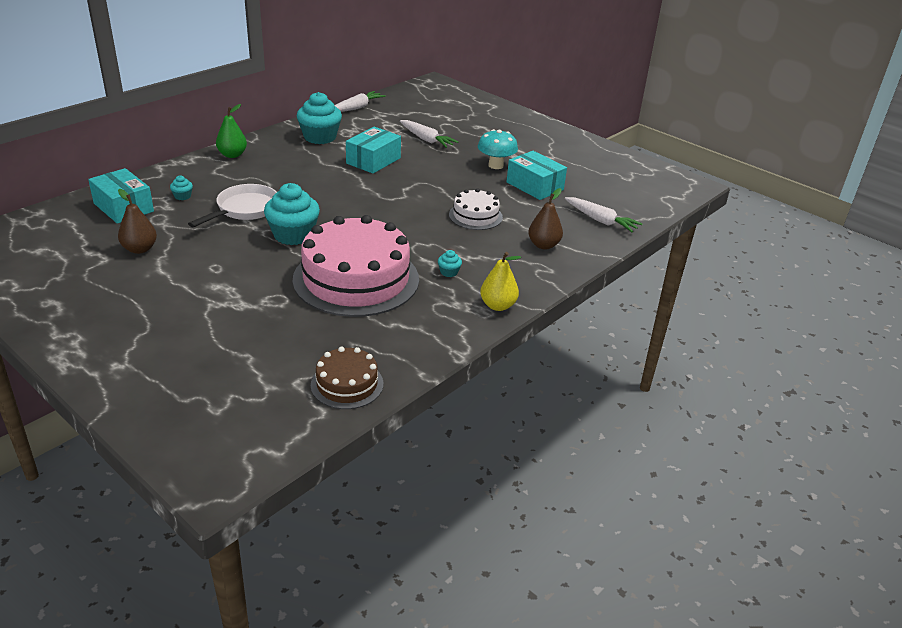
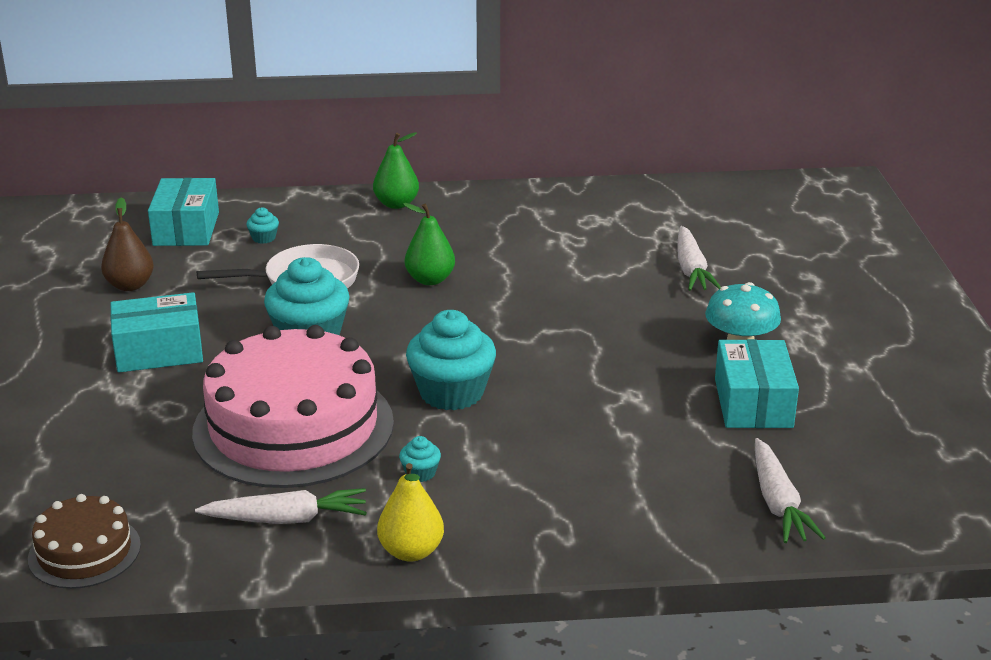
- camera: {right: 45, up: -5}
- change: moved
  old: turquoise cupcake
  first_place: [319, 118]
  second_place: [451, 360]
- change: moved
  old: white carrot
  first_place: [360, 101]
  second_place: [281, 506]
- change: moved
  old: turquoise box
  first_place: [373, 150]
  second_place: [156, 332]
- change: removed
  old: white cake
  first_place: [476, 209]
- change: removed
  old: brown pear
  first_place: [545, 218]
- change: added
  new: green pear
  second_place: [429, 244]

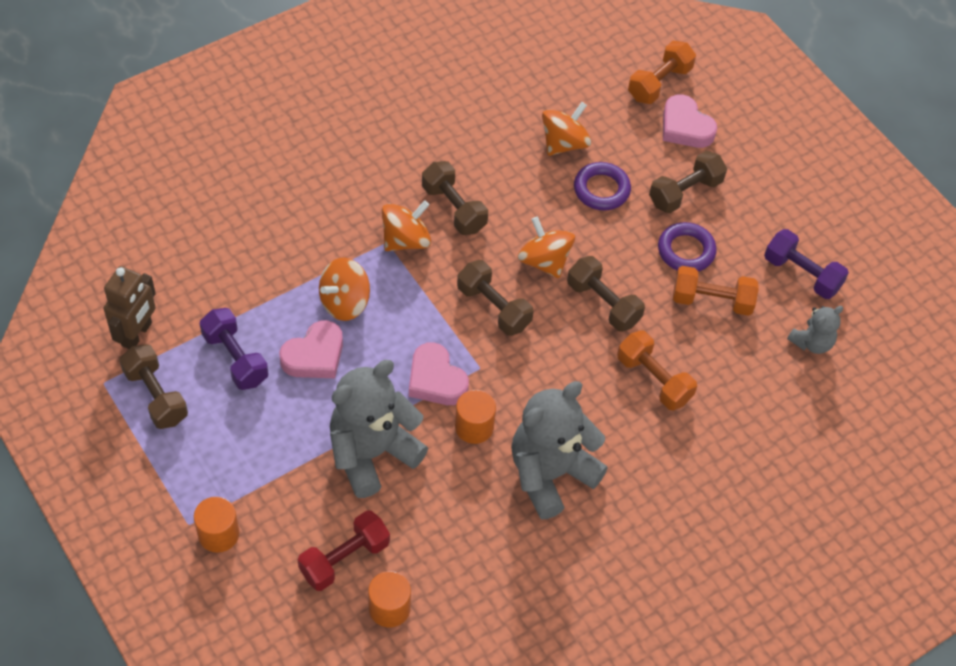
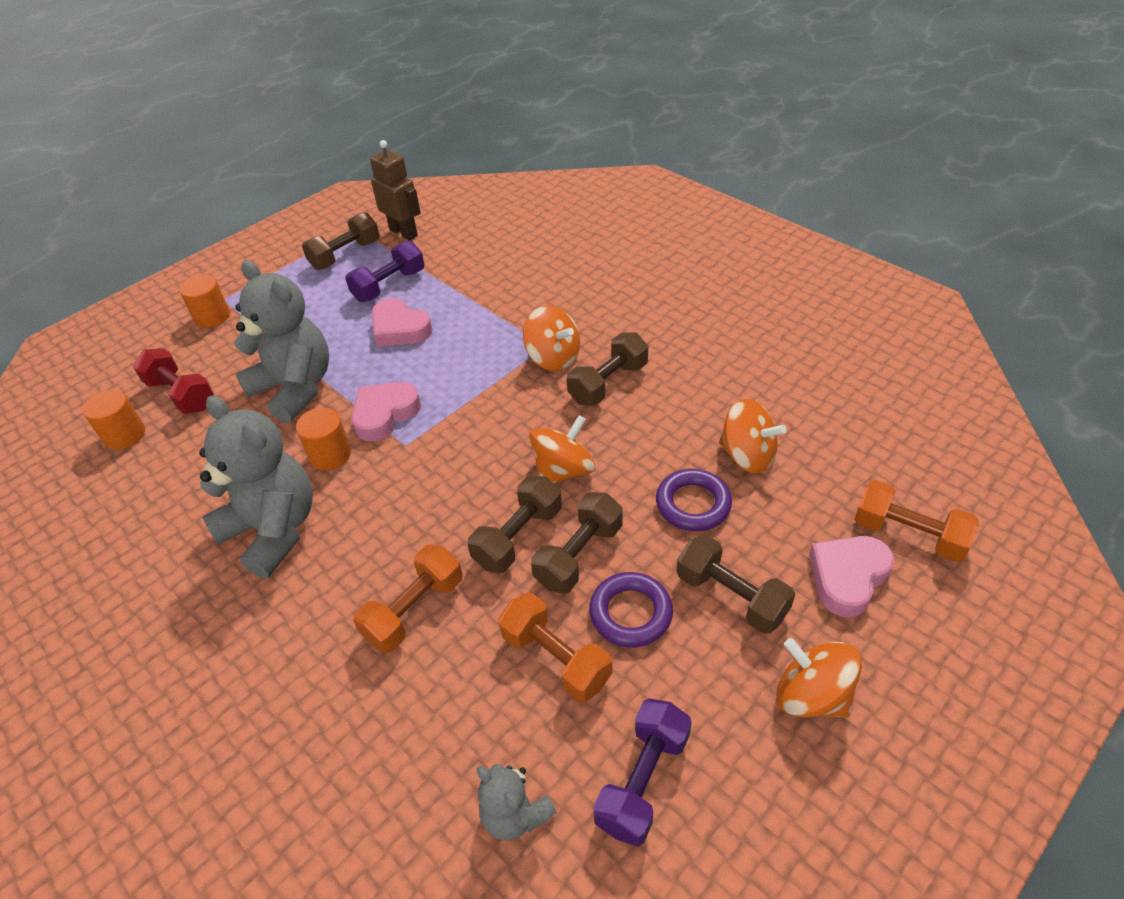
- camera: {right: 85, up: -10}
- change: turned
  old: brown robot
  first_place: [129, 307]
  second_place: [395, 190]
  degrees: -150
- change: moved
  old: orange spinning top
  first_place: [344, 289]
  second_place: [819, 678]
- change: moved
  old: brown dumbbell
  first_place: [495, 298]
  second_place: [577, 543]
- change: turned
  old: orange dumbbell
  first_place: [716, 291]
  second_place: [555, 647]
  degrees: -45

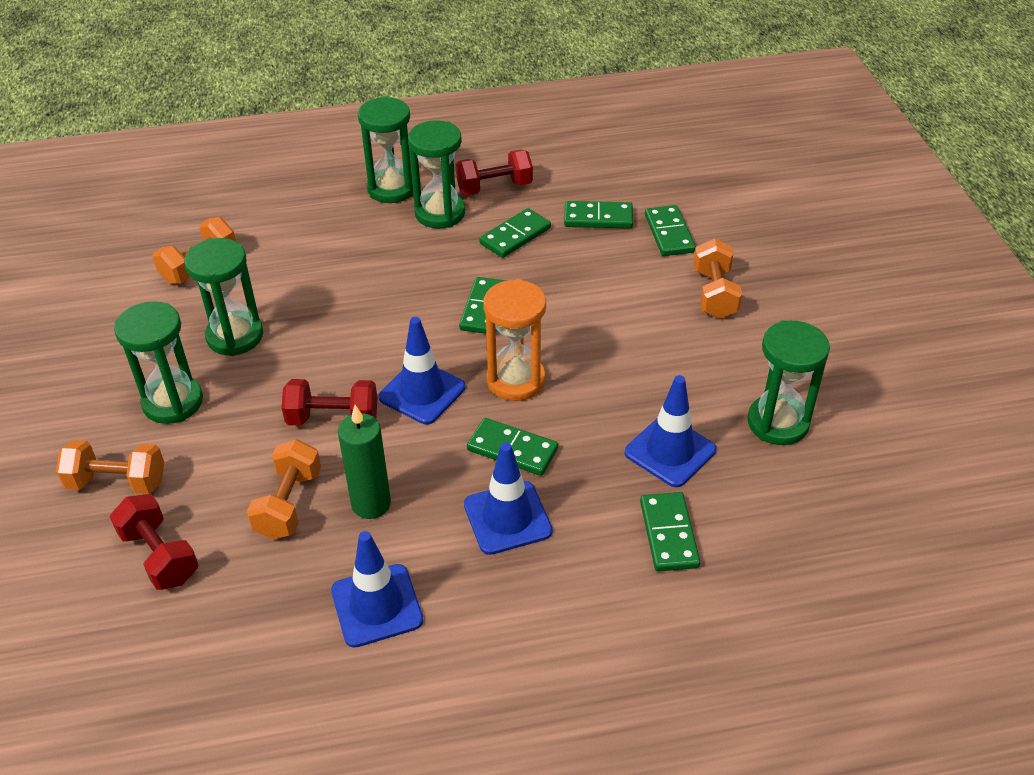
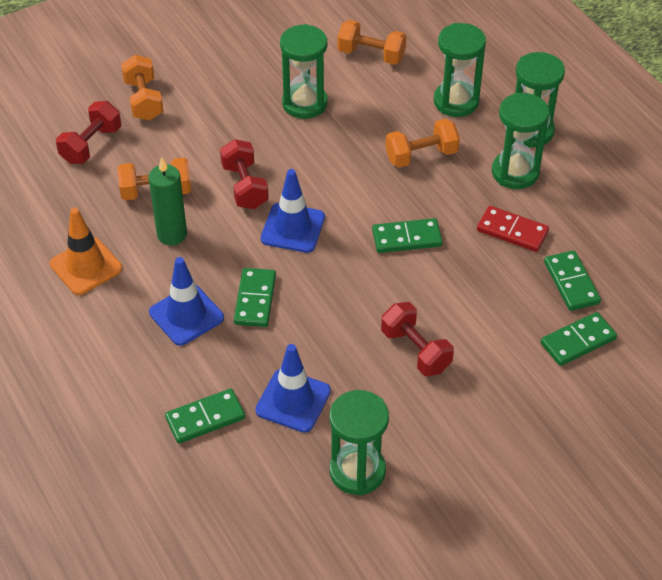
- camera: {right: 70, up: 5}
- change: moved
  old: green hourglass
  first_place: [158, 362]
  second_place: [460, 70]
- change: recoloured
  old: blue traffic cone
  new: orange traffic cone
  first_place: [377, 589]
  second_place: [86, 251]
- change: moved
  old: red dumbbell
  first_place: [494, 172]
  second_place: [417, 339]
- change: recoloured
  old: green domino
  new: red domino
  first_place: [515, 233]
  second_place: [513, 229]
- change: removed
  old: orange hourglass
  first_place: [514, 340]
- change: moved
  old: orange dumbbell
  first_place: [717, 279]
  second_place: [423, 143]

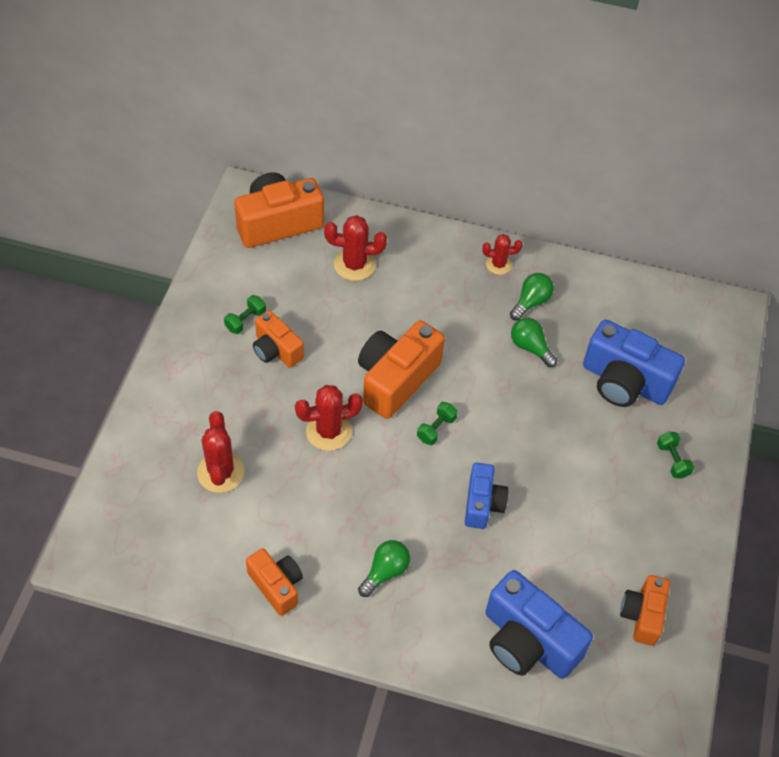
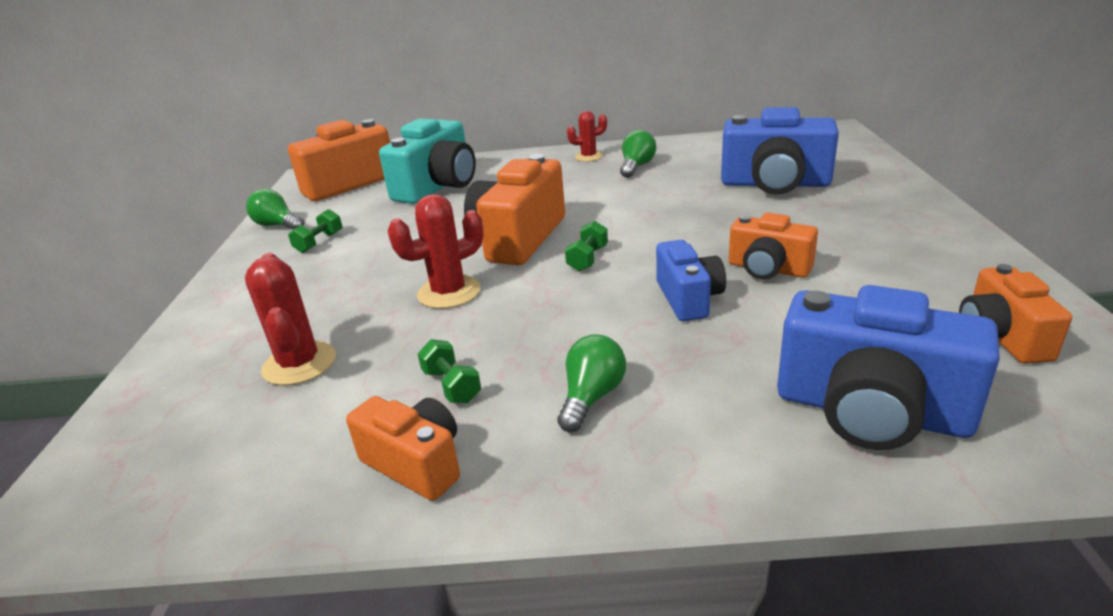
- camera: {right: -10, up: -25}
- change: moved
  old: orange camera
  first_place: [278, 339]
  second_place: [773, 246]
- change: replaced
  old: red cactus
  new: turquoise camera
  first_place: [355, 248]
  second_place: [427, 161]
- change: moved
  old: green light bulb
  first_place: [534, 342]
  second_place: [275, 209]
- change: moved
  old: green dumbbell
  first_place: [675, 455]
  second_place: [449, 371]

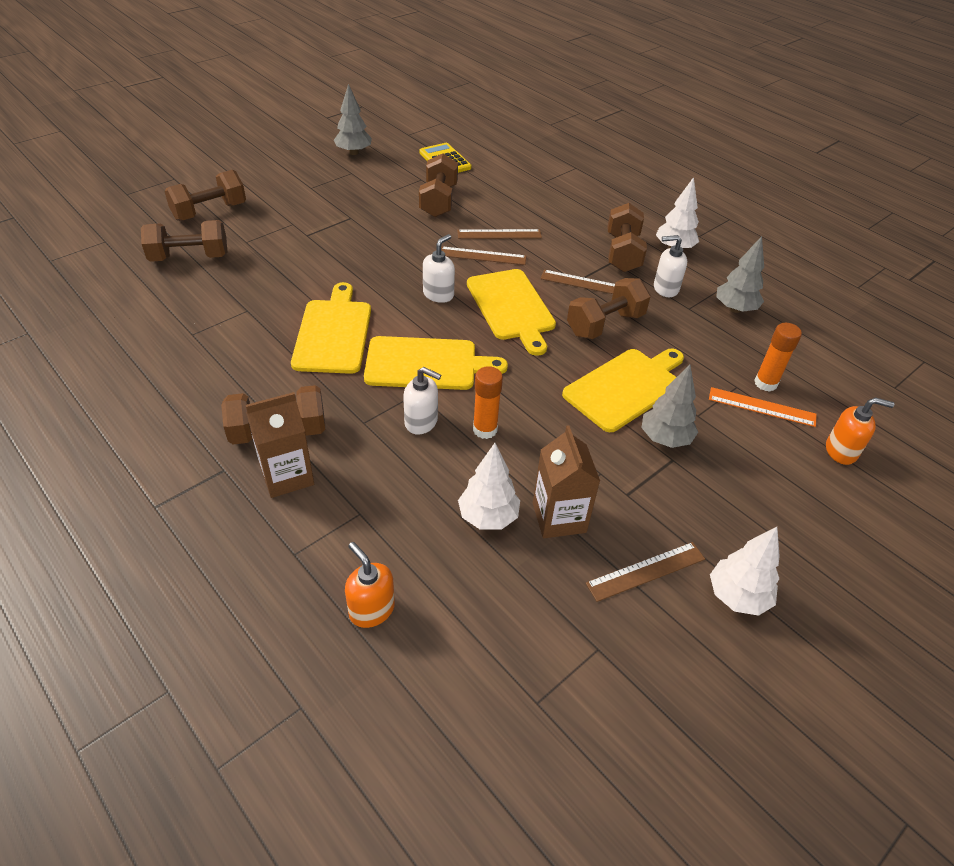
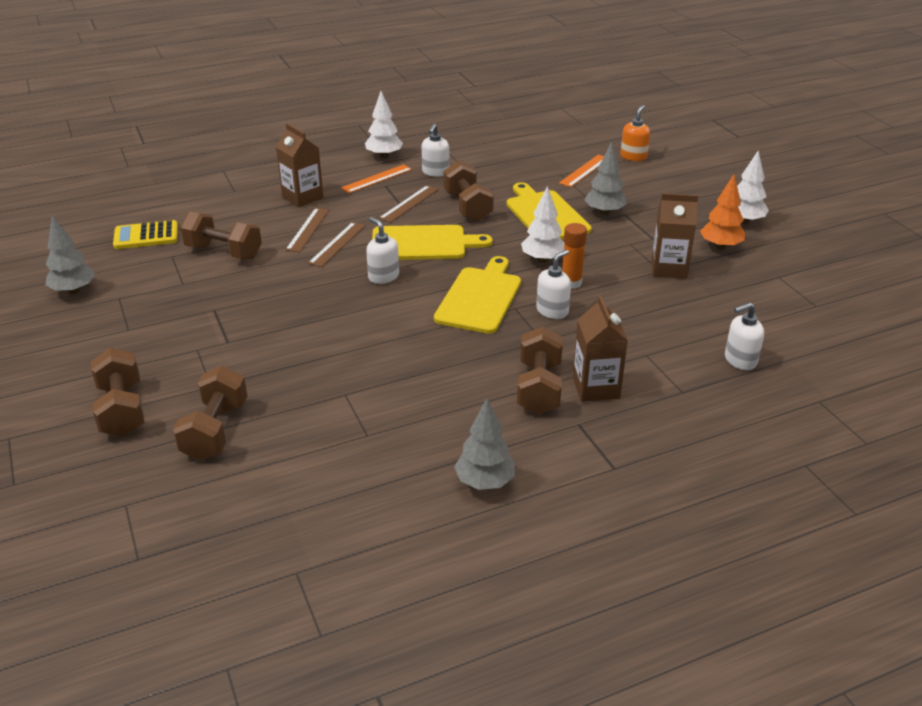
- camera: {right: -70, up: -10}
- change: removed
  old: yellow cutting board
  first_place: [331, 328]
- change: recoloured
  old: orange soap dispenser
  new: white soap dispenser
  first_place: [370, 585]
  second_place: [744, 336]
- change: moved
  old: white tree
  first_place: [489, 486]
  second_place: [542, 224]
- change: replaced
  old: brown ruler
  new: orange tree
  first_place: [645, 572]
  second_place: [722, 212]
- change: replaced
  old: brown dumbbell
  new: orange ruler
  first_place: [627, 237]
  second_place: [376, 178]
- change: moved
  old: grey tree
  first_place: [740, 274]
  second_place: [484, 444]
- change: removed
  old: orange glue stick
  first_place: [778, 357]
- change: added
  new: brown carton
  second_place: [299, 165]

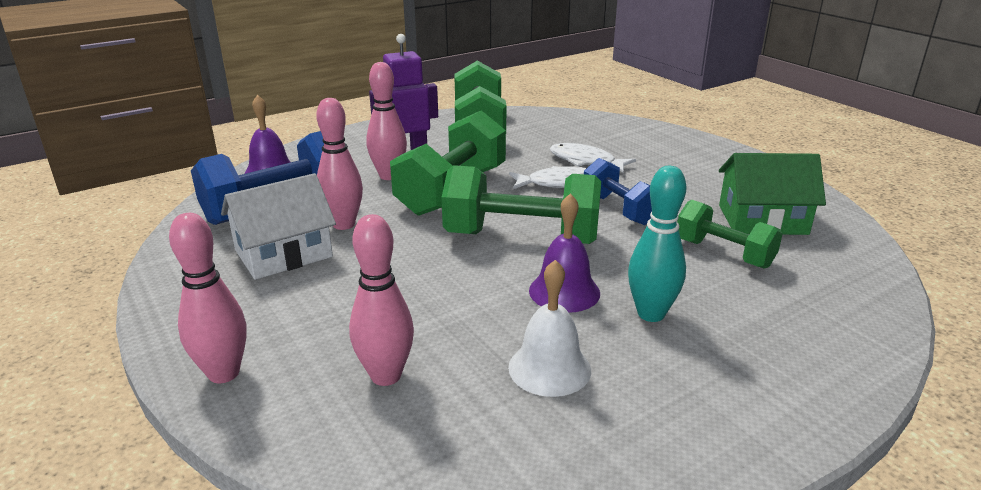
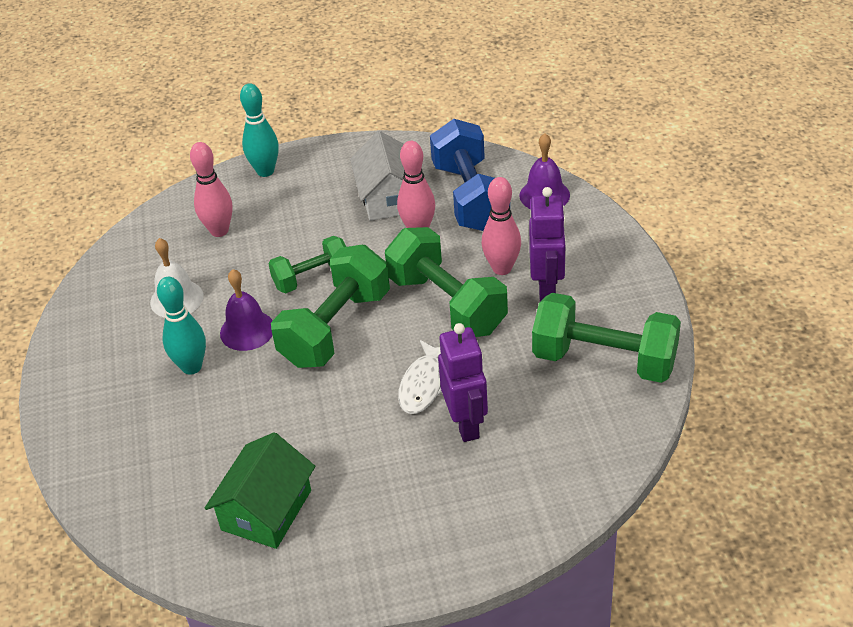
- camera: {right: 115, up: 15}
- change: recoloured
  old: pink bowling pin
  new: turquoise bowling pin
  first_place: [208, 298]
  second_place: [259, 130]
- change: replaced
  old: white fish
  new: purple robot
  first_place: [593, 158]
  second_place: [463, 382]
- change: removed
  old: blue dumbbell
  first_place: [618, 191]
- change: moved
  old: green dumbbell
  first_place: [730, 234]
  second_place: [307, 264]

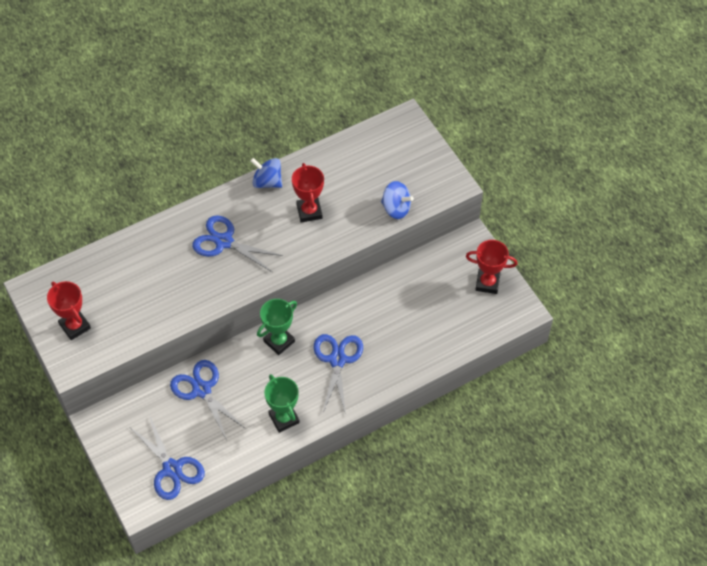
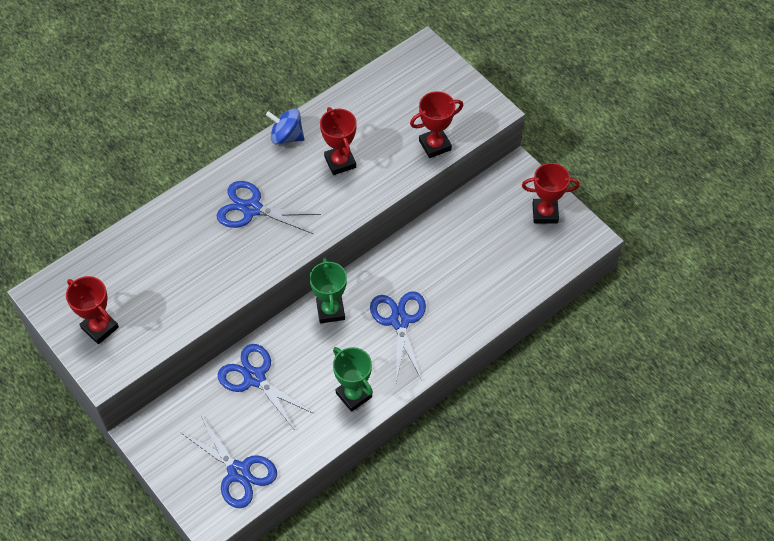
- camera: {right: -10, up: 0}
- change: turned
  old: green trophy
  first_place: [277, 327]
  second_place: [328, 291]
  degrees: -45
- change: replaced
  old: blue spinning top
  new: red trophy
  first_place: [397, 200]
  second_place: [436, 124]

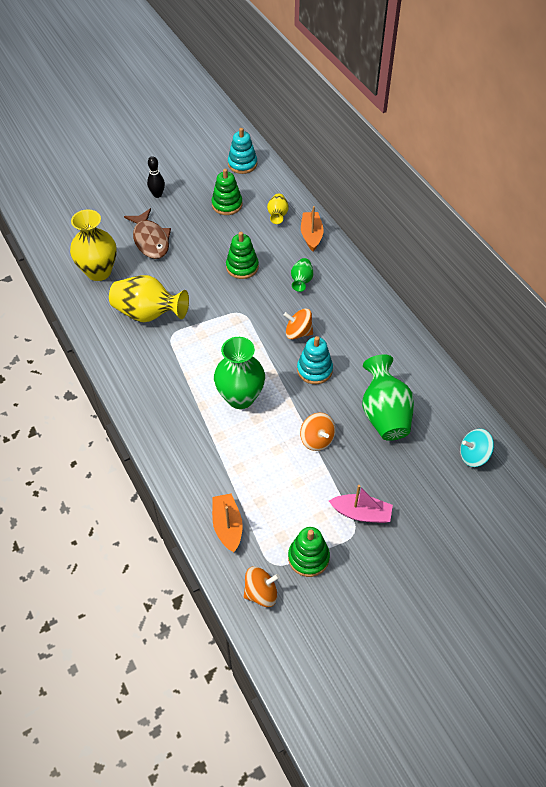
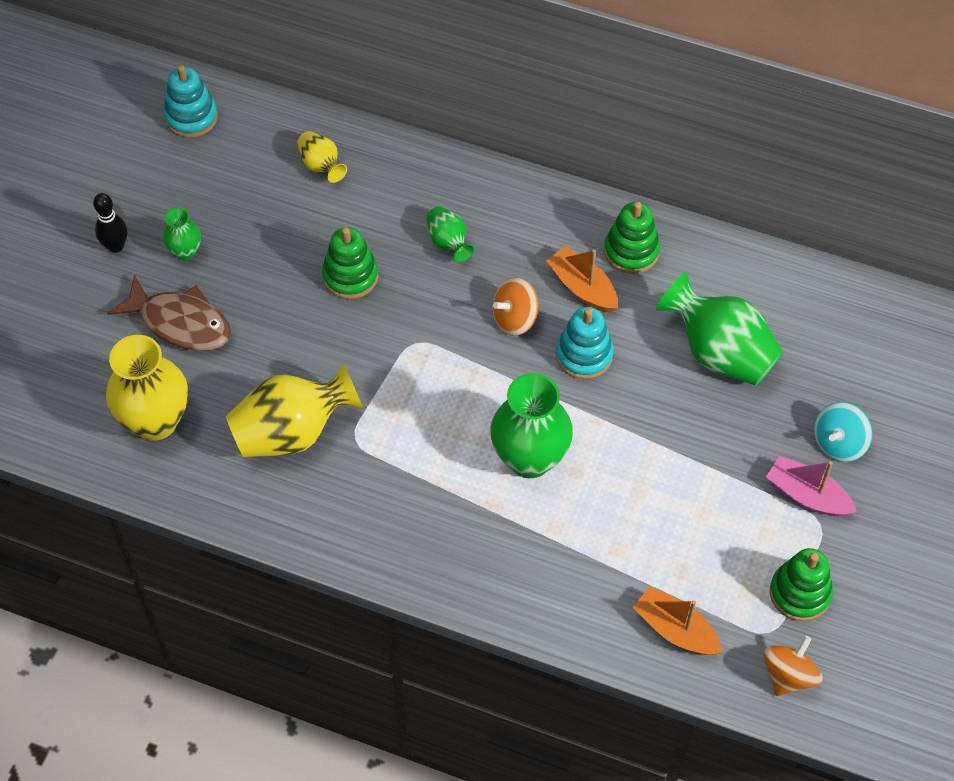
- camera: {right: -40, up: 5}
- change: moved
  old: green stacking toy
  first_place: [227, 192]
  second_place: [632, 238]
- change: removed
  old: orange spinning top
  first_place: [318, 432]
- change: moved
  old: orange boat
  first_place: [312, 228]
  second_place: [582, 279]
- change: turned
  old: pink boat
  first_place: [361, 504]
  second_place: [811, 486]
  degrees: -120
- change: moved
  old: turquoise spinning top
  first_place: [477, 448]
  second_place: [843, 432]
- change: added
  new: green vase
  second_place: [182, 234]

